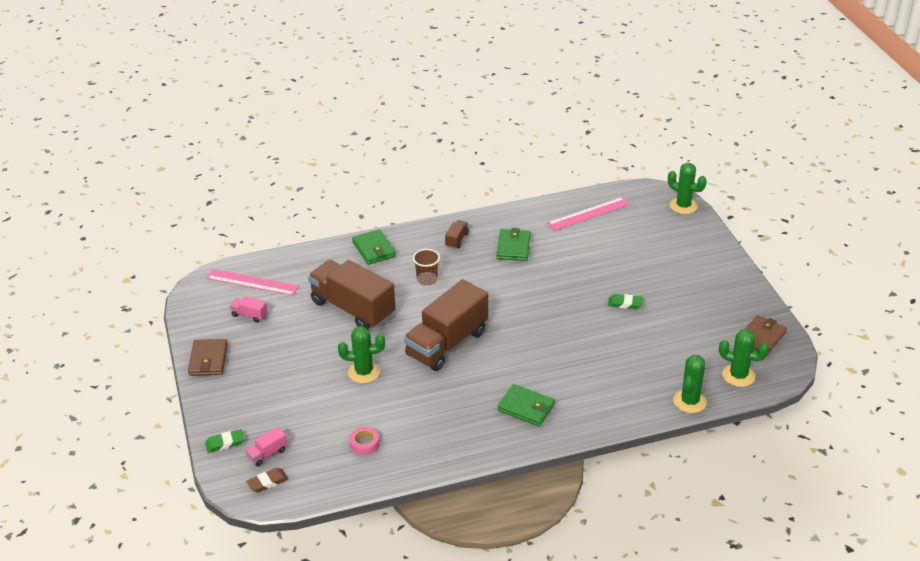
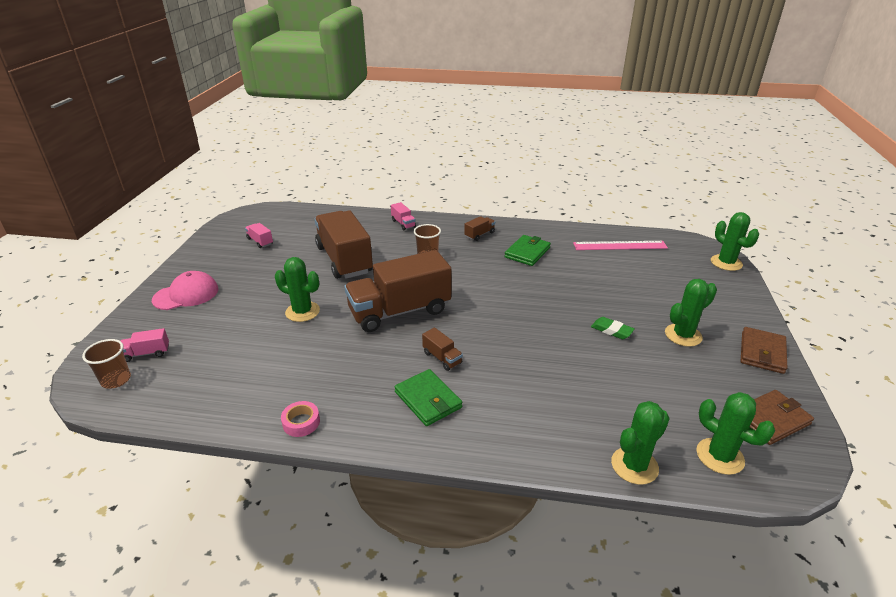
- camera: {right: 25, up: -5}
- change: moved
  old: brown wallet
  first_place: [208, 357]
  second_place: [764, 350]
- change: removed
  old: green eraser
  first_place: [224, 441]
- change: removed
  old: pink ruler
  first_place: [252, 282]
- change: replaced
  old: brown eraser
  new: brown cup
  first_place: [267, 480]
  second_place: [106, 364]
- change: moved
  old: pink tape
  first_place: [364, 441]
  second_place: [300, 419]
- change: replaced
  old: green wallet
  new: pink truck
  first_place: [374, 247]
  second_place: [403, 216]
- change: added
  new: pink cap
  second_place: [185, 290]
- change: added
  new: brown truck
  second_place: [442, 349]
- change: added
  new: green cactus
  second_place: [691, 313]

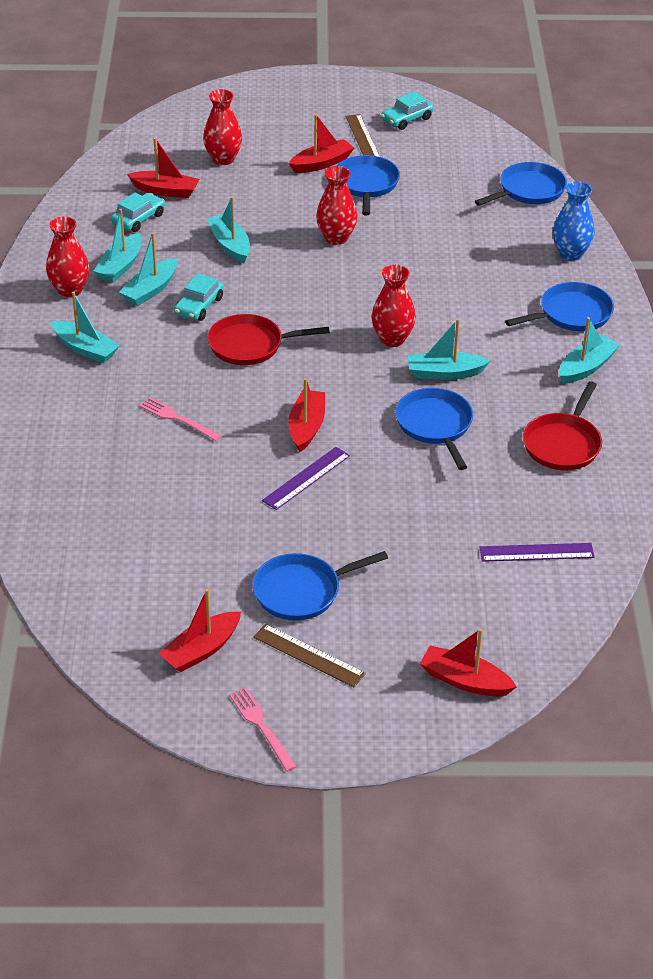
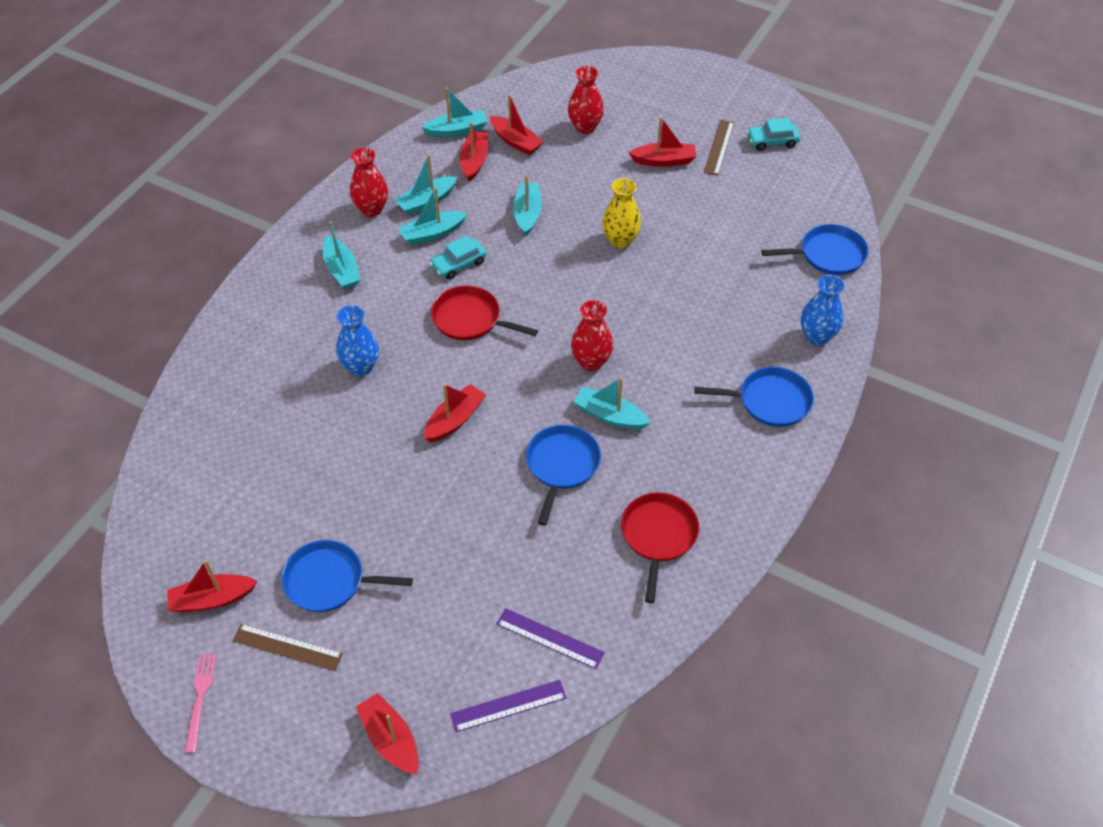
- camera: {right: 30, up: 10}
- change: replaced
  old: turquoise car
  new: red boat
  first_place: [138, 212]
  second_place: [474, 152]
- change: replaced
  old: pink fork
  new: blue vase
  first_place: [180, 419]
  second_place: [357, 340]
- change: turned
  old: brown ruler
  first_place: [309, 655]
  second_place: [287, 647]
  degrees: -45
- change: moved
  old: purple ruler
  first_place: [306, 478]
  second_place: [508, 706]
- change: recoloured
  old: red vase
  new: yellow vase
  first_place: [337, 205]
  second_place: [621, 213]
- change: removed
  old: blue pan
  first_place: [368, 185]
- change: turned
  old: red pan
  first_place: [562, 425]
  second_place: [660, 547]
  degrees: 135
- change: moved
  old: turquoise boat
  first_place: [589, 350]
  second_place: [454, 112]

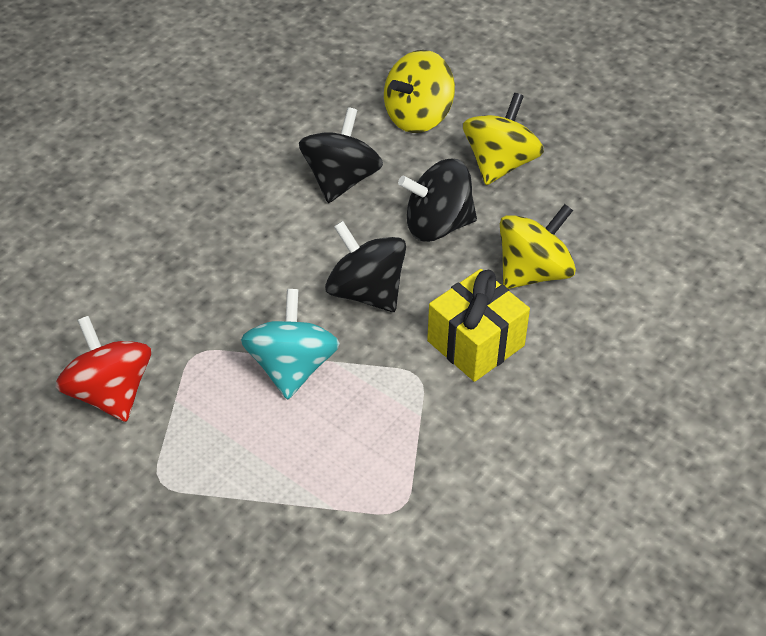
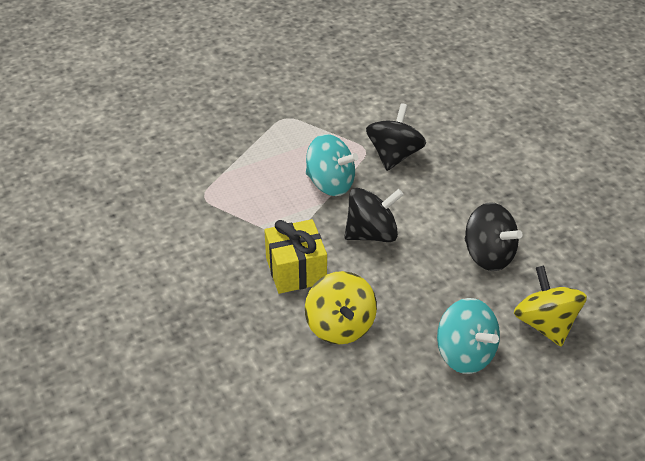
- camera: {right: 115, up: -5}
- change: removed
  old: red spinning top
  first_place: [103, 369]
- change: moved
  old: black spinning top
  first_place: [437, 200]
  second_place: [396, 137]
- change: recoloured
  old: yellow spinning top
  new: turquoise spinning top
  first_place: [503, 139]
  second_place: [468, 336]

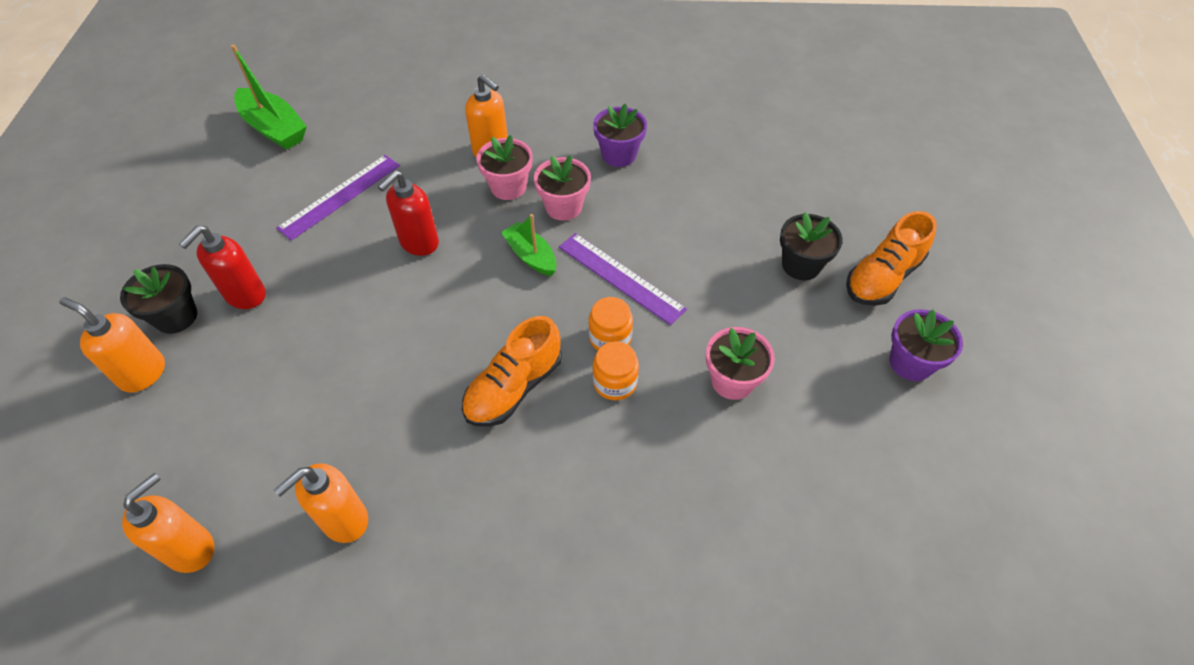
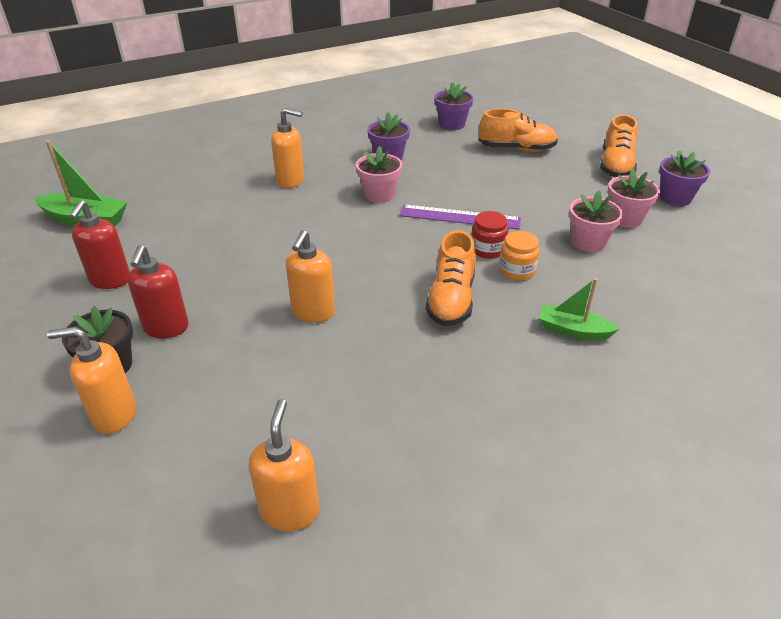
- camera: {right: -30, up: -15}
- change: moved
  old: orange soap dispenser
  first_place: [321, 503]
  second_place: [310, 276]
- change: removed
  old: purple ruler
  first_place: [338, 198]
- change: moved
  old: red soap dispenser
  first_place: [408, 213]
  second_place: [99, 244]
- change: moved
  old: pink flower pot
  first_place: [504, 167]
  second_place: [634, 198]
- change: moved
  old: green boat
  first_place: [529, 245]
  second_place: [579, 309]
- change: recoloured
  old: orange jar
  new: red jar
  first_place: [610, 323]
  second_place: [489, 235]
- change: removed
  old: black flower pot
  first_place: [811, 246]
- change: added
  new: purple flower pot
  second_place: [454, 106]
- change: added
  new: orange shoe
  second_place: [518, 130]

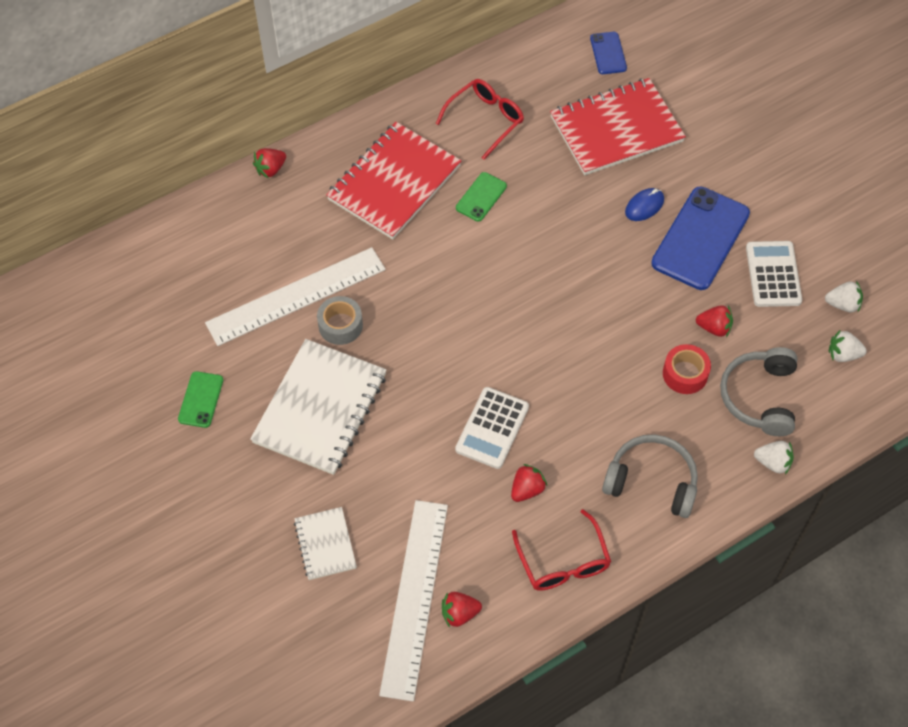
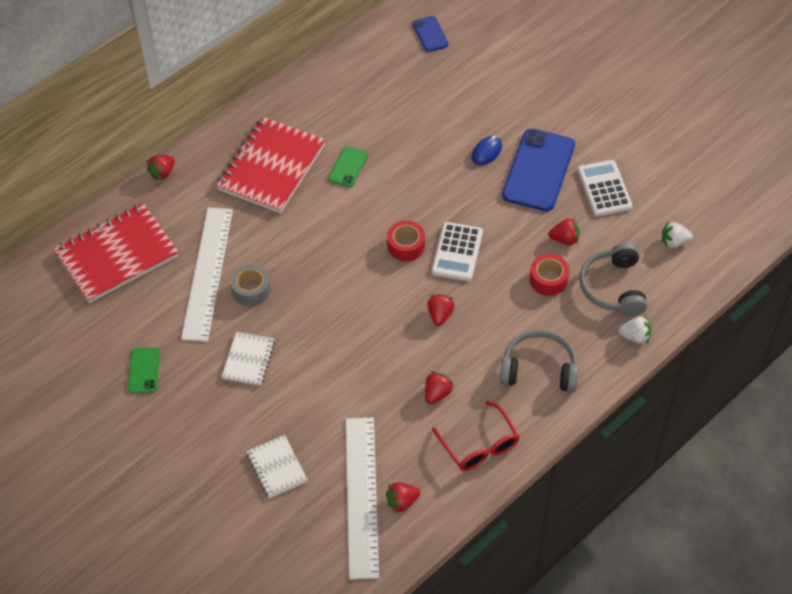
- camera: {right: -10, up: -5}
- change: turned
  old: white ruler
  first_place: [295, 296]
  second_place: [207, 275]
  degrees: -45
- change: resized
  old: white notebook
  first_place: [318, 407]
  second_place: [248, 359]
  factor: 0.51
- change: removed
  old: red glasses
  first_place: [480, 119]
- change: moved
  old: white calculator
  first_place: [492, 428]
  second_place: [457, 251]
- change: moved
  old: red notebook
  first_place: [618, 126]
  second_place: [116, 253]
- change: removed
  old: white strawberry
  first_place: [844, 296]
- change: added
  new: red tape
  second_place: [406, 241]
- change: added
  new: red strawberry
  second_place: [441, 310]

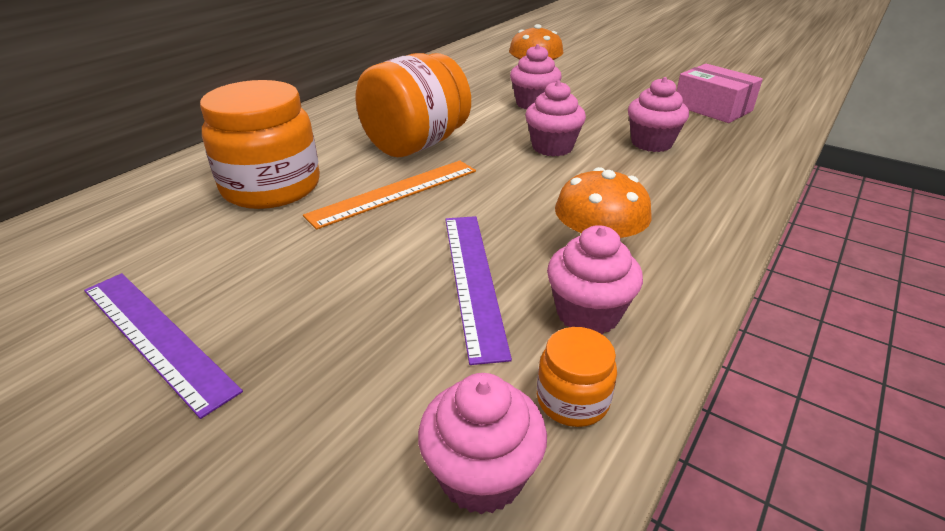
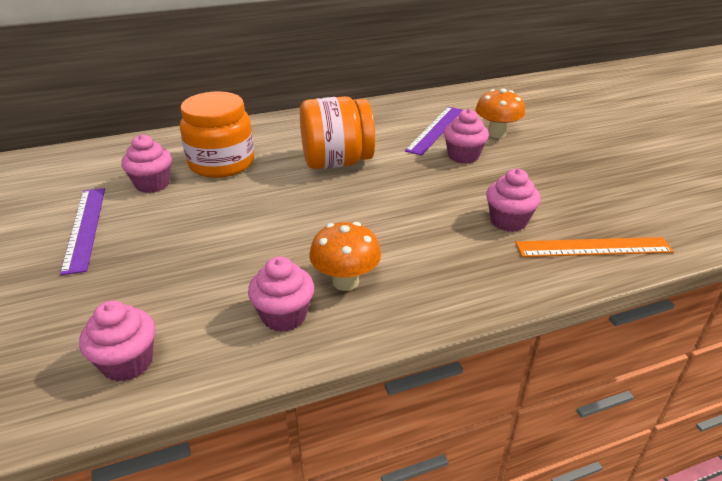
- camera: {right: 35, up: 0}
- change: moved
  old: orange ruler
  first_place: [389, 195]
  second_place: [595, 247]
- change: moved
  old: purple ruler
  first_place: [478, 290]
  second_place: [434, 131]
- change: moved
  old: pink cupcake
  first_place: [555, 118]
  second_place: [146, 163]
- change: removed
  old: orange jar
  first_place: [577, 377]
- change: removed
  old: pink box
  first_place: [720, 93]

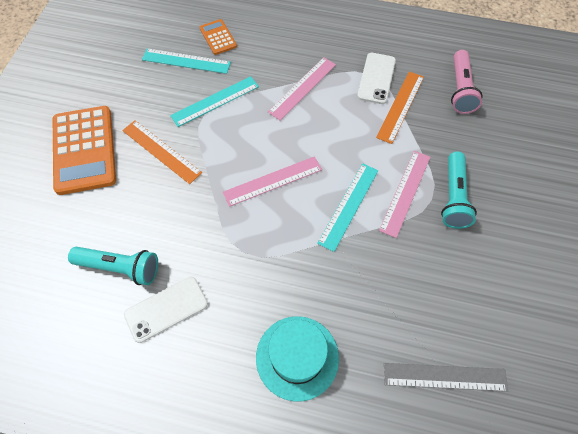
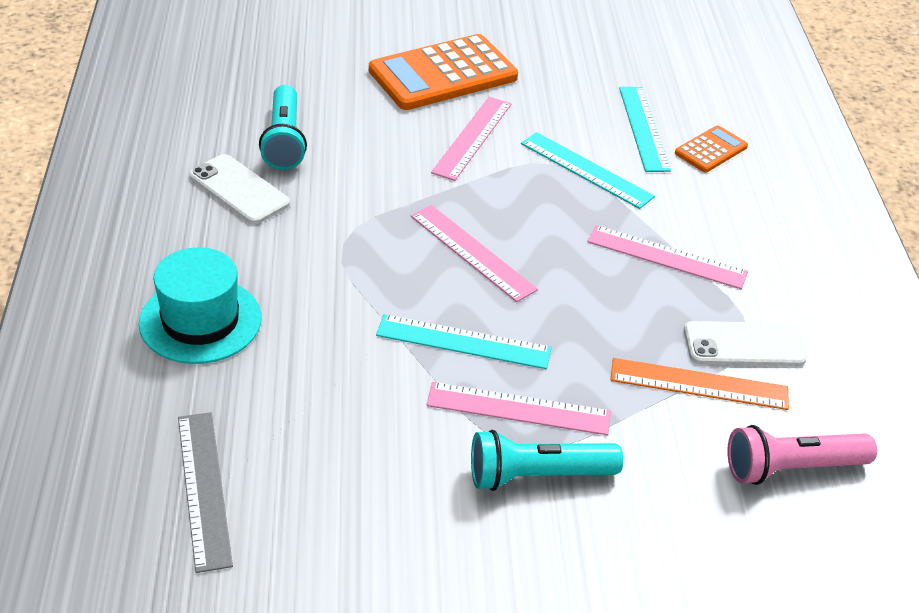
- camera: {right: 70, up: -20}
- change: recoloured
  old: orange ruler
  new: pink ruler
  first_place: [162, 152]
  second_place: [471, 139]

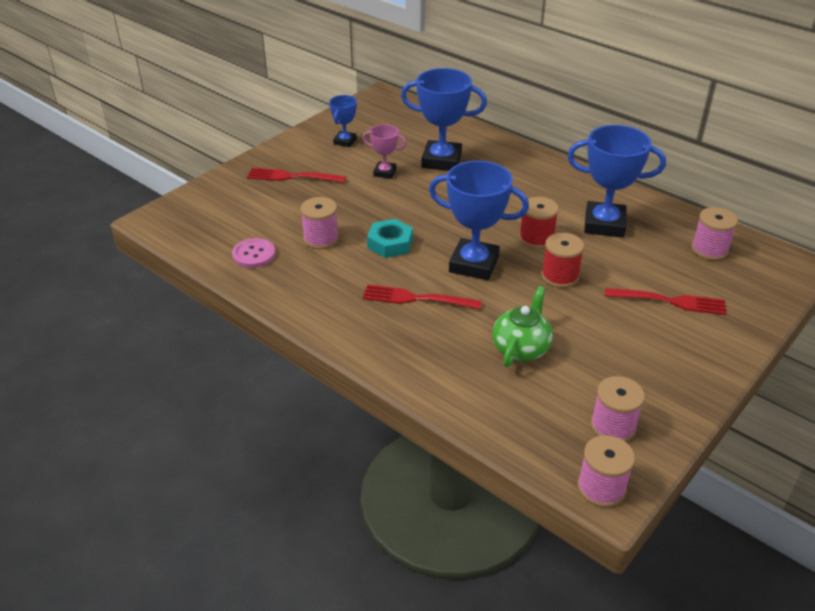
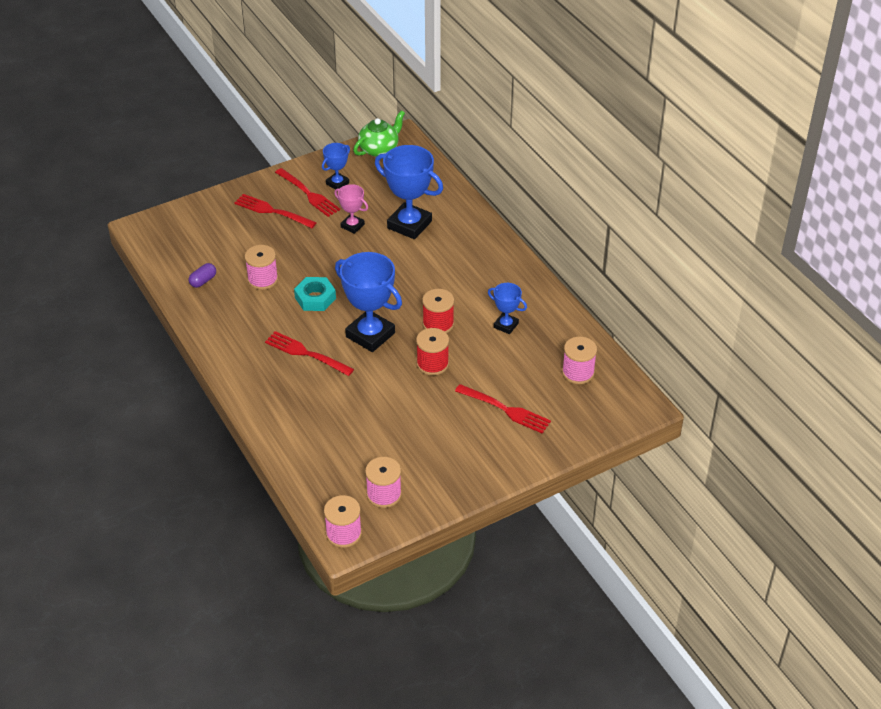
- camera: {right: 20, up: 5}
- change: replaced
  old: pink button
  new: purple capsule
  first_place: [254, 253]
  second_place: [202, 275]
- change: moved
  old: green teapot
  first_place: [522, 326]
  second_place: [379, 133]
- change: resized
  old: blue trophy
  first_place: [616, 181]
  second_place: [507, 308]
  factor: 0.53
- change: added
  new: red fork
  second_place: [307, 192]

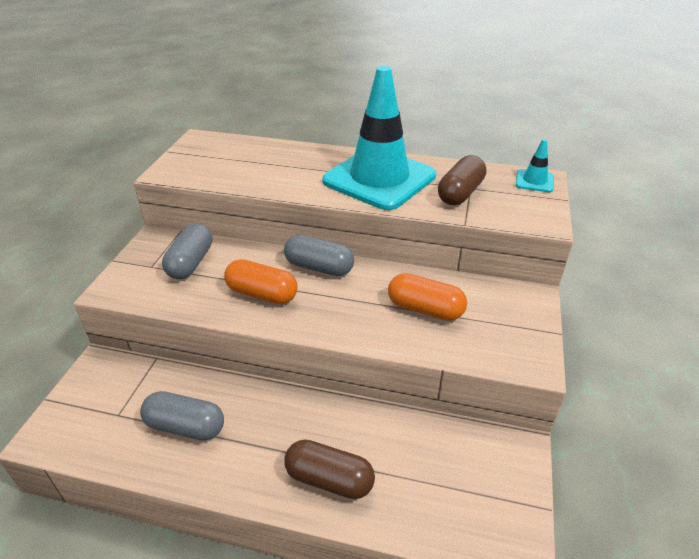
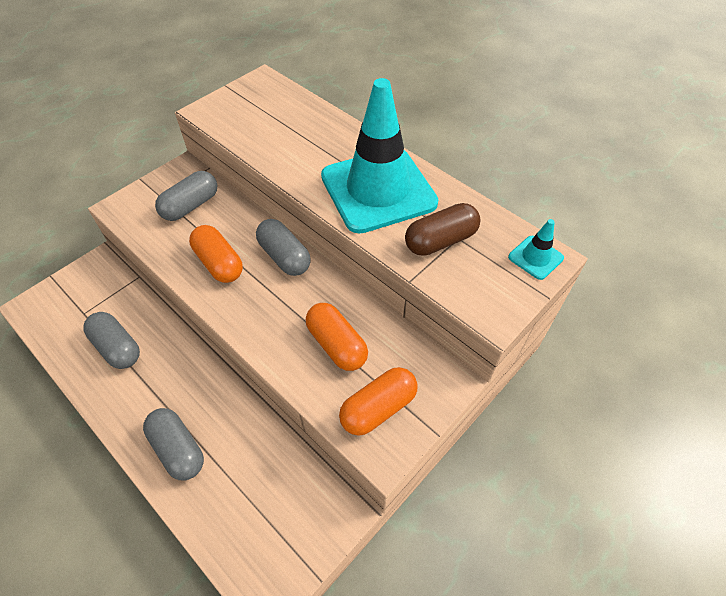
- camera: {right: 30, up: 15}
- change: recoloured
  old: brown capsule
  new: grey capsule
  first_place: [329, 469]
  second_place: [173, 444]
- change: added
  new: orange capsule
  second_place: [378, 401]

